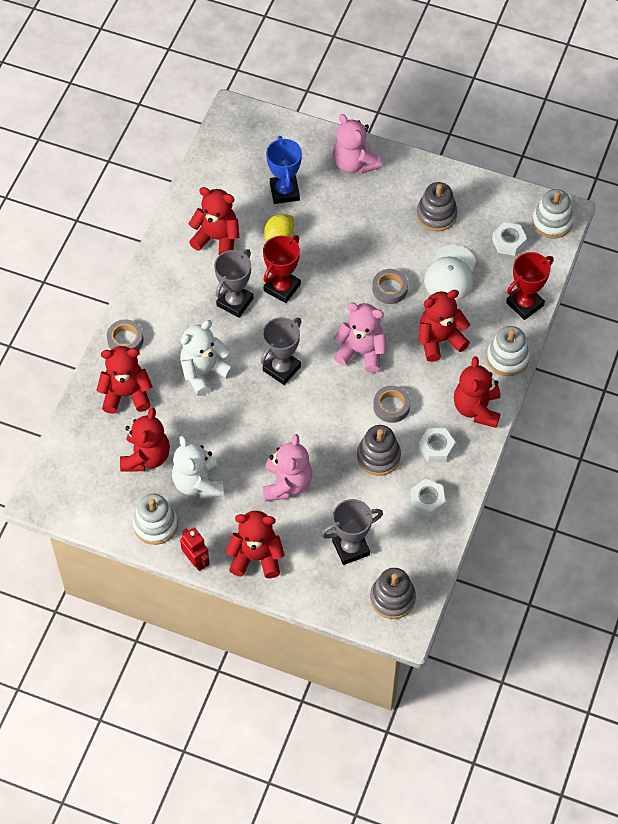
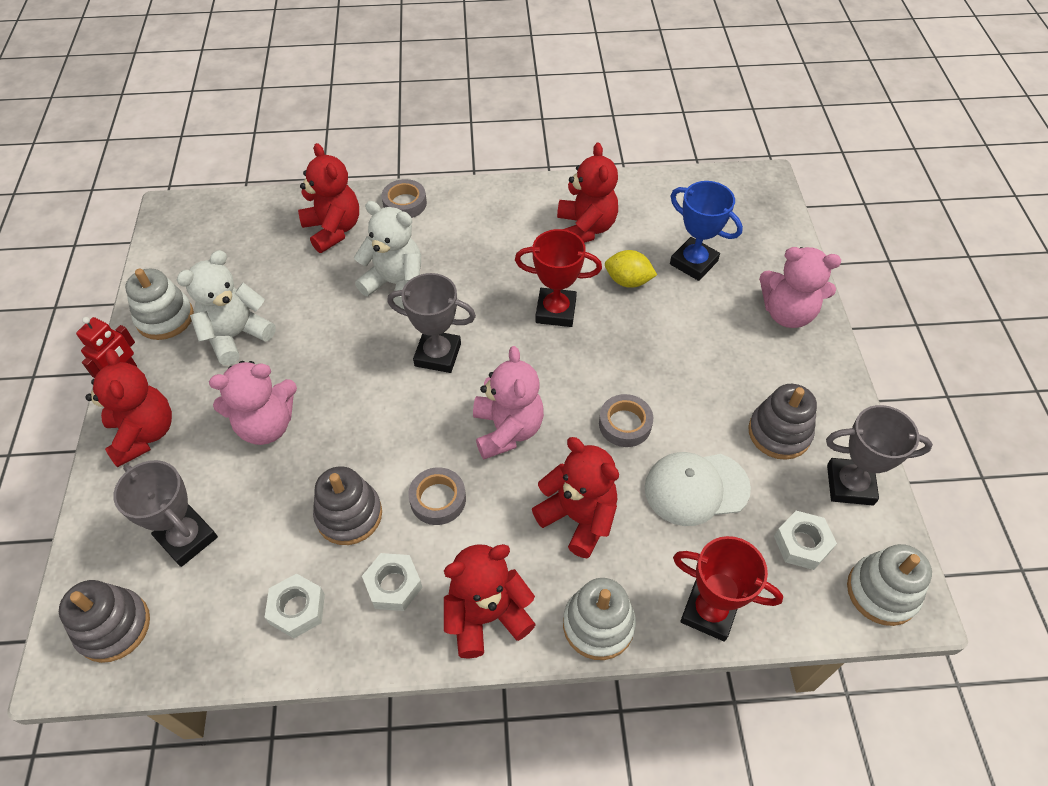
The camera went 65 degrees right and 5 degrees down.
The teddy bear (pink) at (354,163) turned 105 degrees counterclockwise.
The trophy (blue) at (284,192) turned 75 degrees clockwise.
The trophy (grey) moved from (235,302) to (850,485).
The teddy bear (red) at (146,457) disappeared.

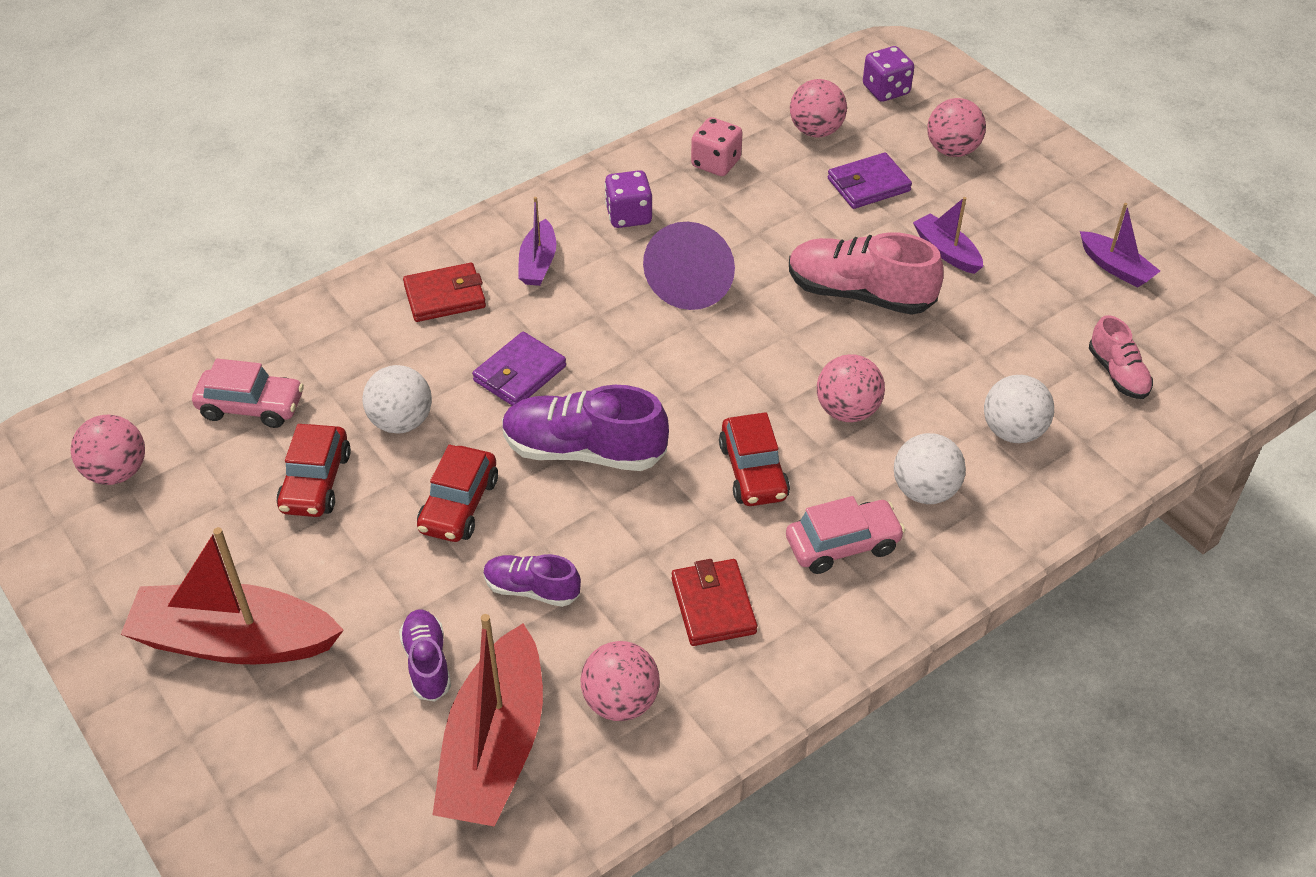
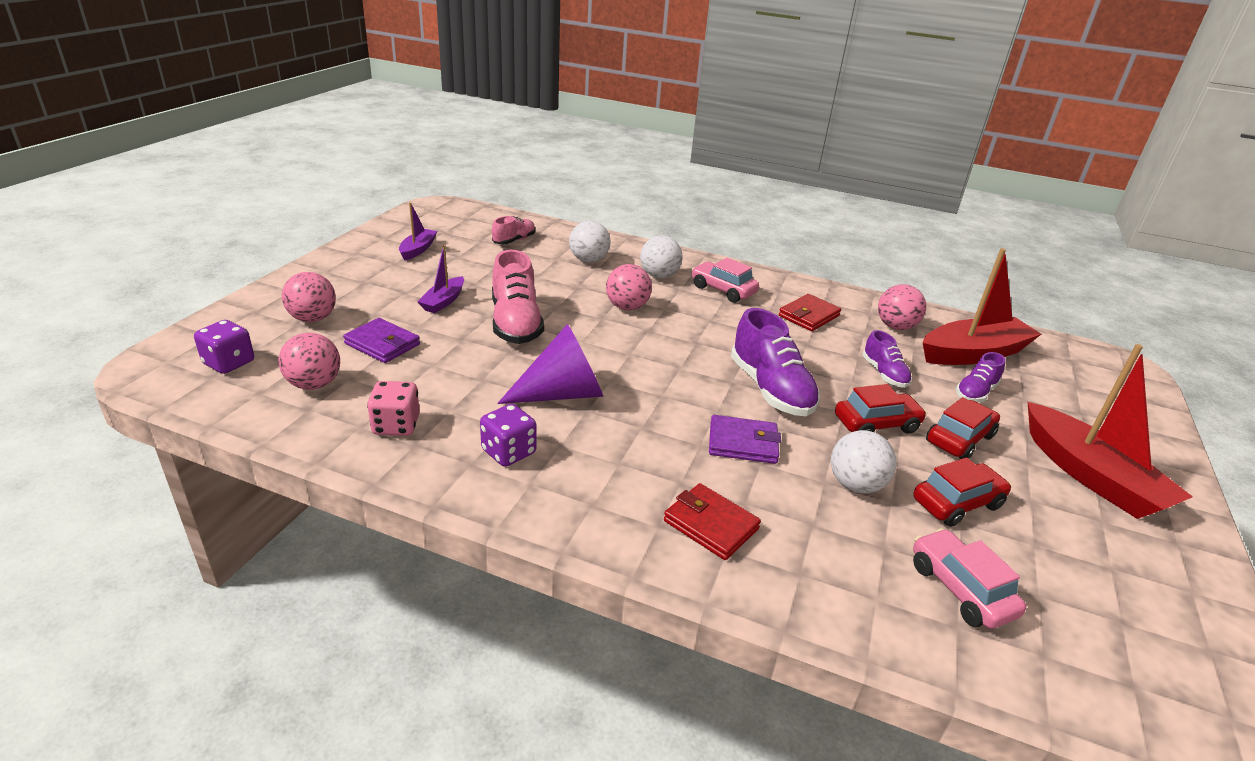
The camera went 125 degrees left and 15 degrees down.
The boat (purple) at (538,263) disappeared.
The car (red) moved from (753,471) to (959,439).
The ball (pink) at (117,472) disappeared.

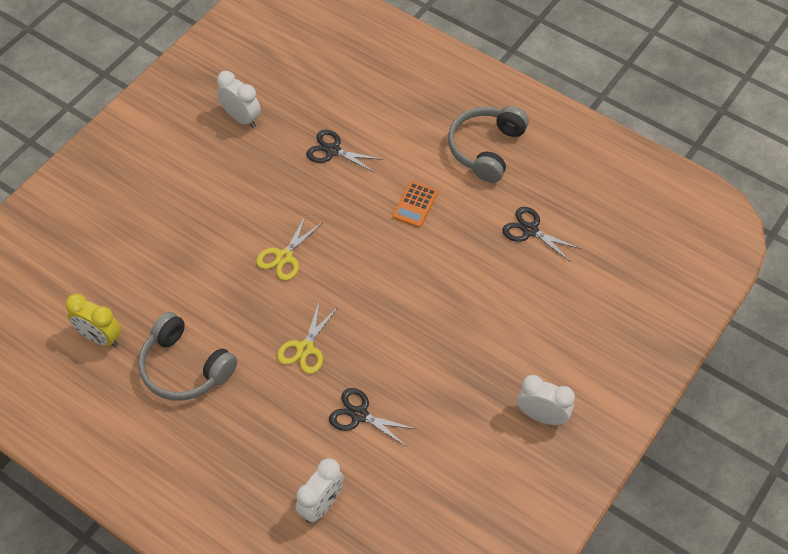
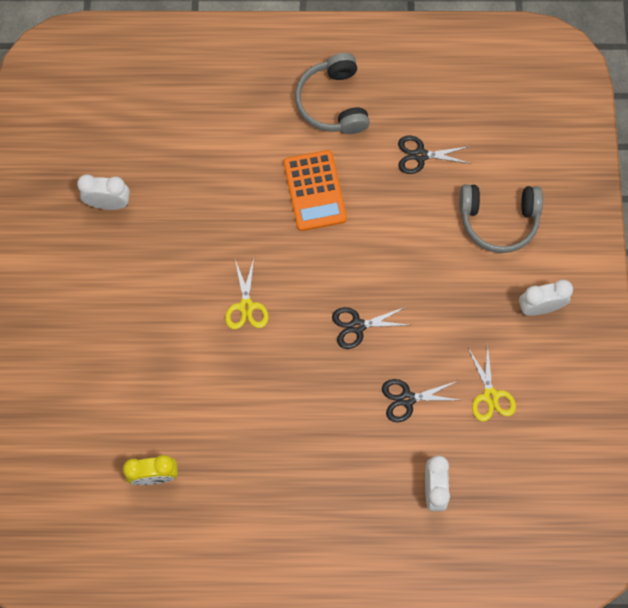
The camera went 35 degrees left and 15 degrees up.
The scissors (black) moved from (333,150) to (357,326).
The calculator (orange) at (415,204) changed to 1.68 times the size.
The scissors (yellow) moved from (305,348) to (490,396).
The headphones (grey) moved from (184,368) to (498,220).

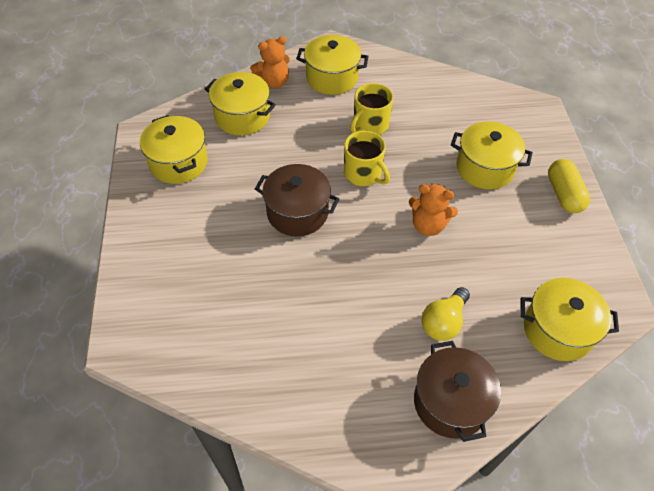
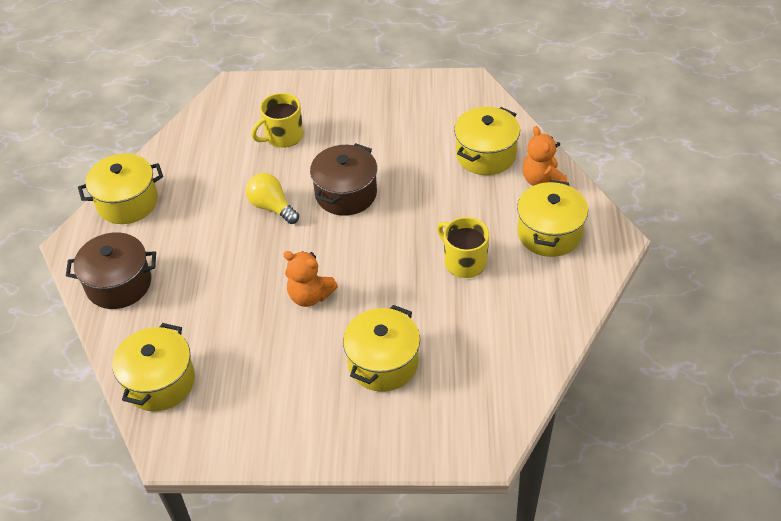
The camera went 100 degrees right and 5 degrees down.
The pot (yellow) moved from (178,162) to (127,202).
The mug (yellow) moved from (363,174) to (283,136).
The capsule (yellow) at (564,194) disappeared.
The teddy bear (orange) at (428,225) turned 90 degrees counterclockwise.
The light bulb (yellow) moved from (443,322) to (272,207).

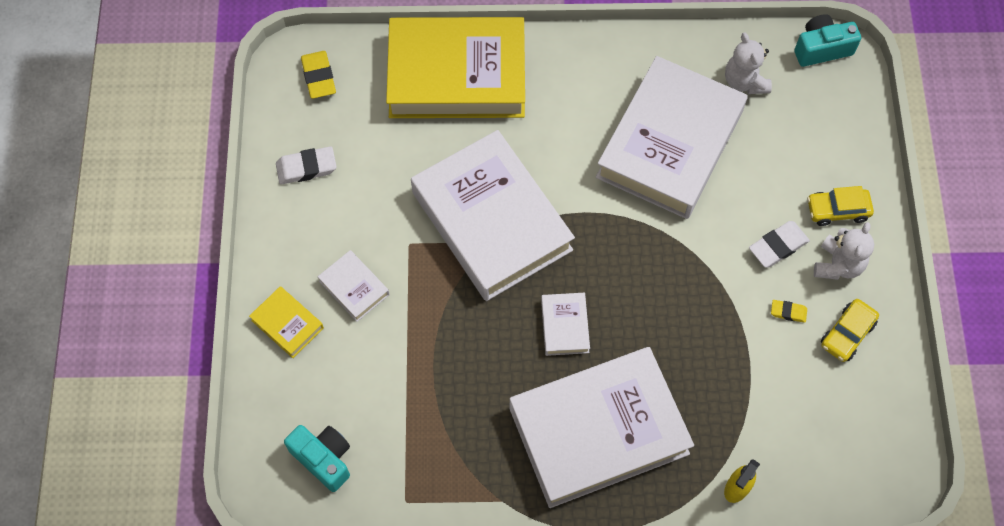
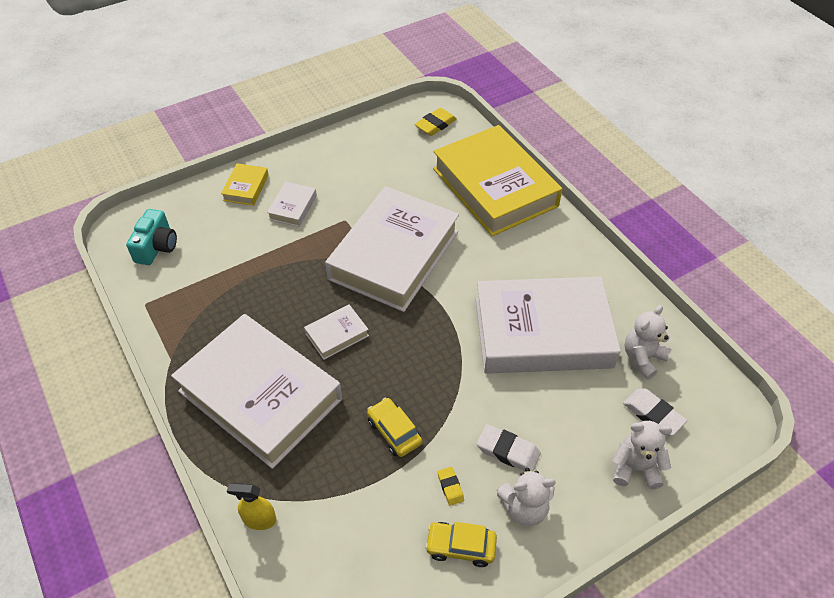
The camera went 60 degrees right and 15 degrees down.
The camera (turquoise) at (821,49) disappeared.
The eraser (white) moved from (306,168) to (653,414).
The car (yellow) moved from (837,210) to (394,432).
The teddy bear (white) at (635,468) appeared.

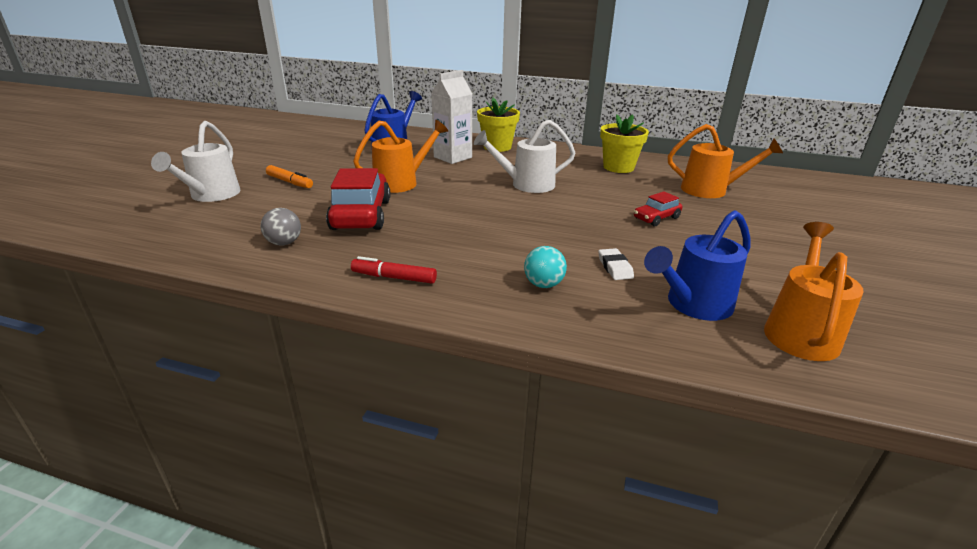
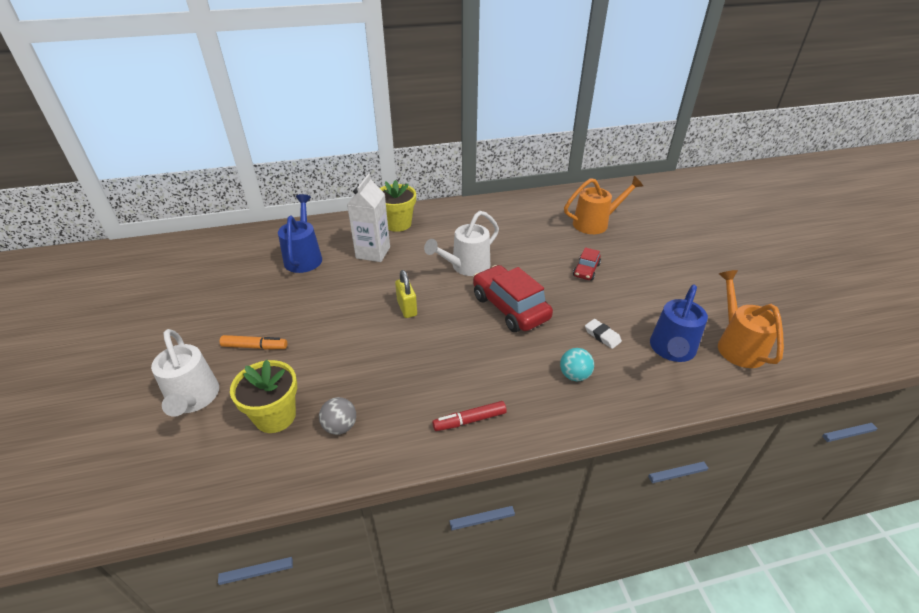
The camera went 30 degrees left and 10 degrees up.
The flower pot (yellow) moved from (618,167) to (275,416).
The watering can (orange) at (402,182) disappeared.
The car (red) moved from (361,215) to (510,307).
The padlock (yellow) at (407,308) appeared.

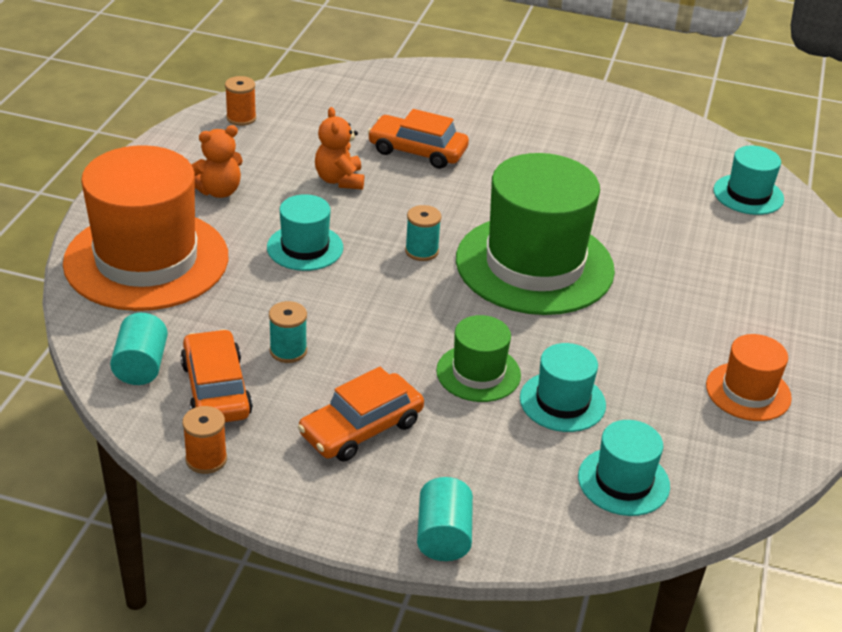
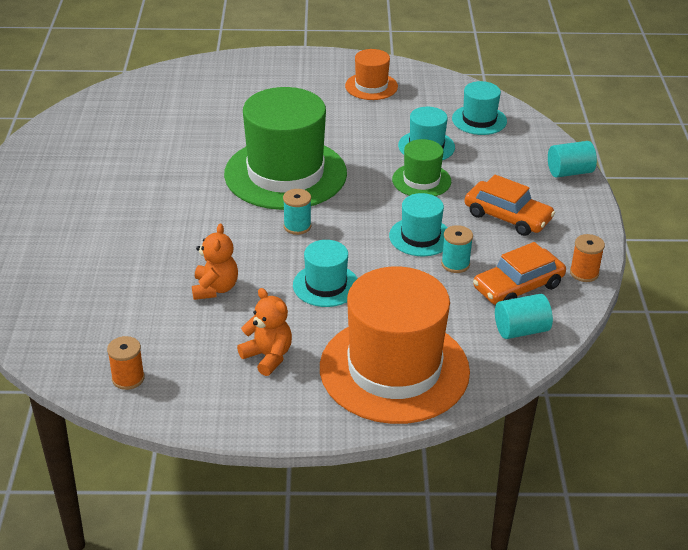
The camera went 105 degrees left and 0 degrees up.
The teddy bear (orange) at (339,180) turned 60 degrees counterclockwise.
The car (orange) at (417,151) disappeared.
The hat (turquoise) moved from (748,194) to (420,237).

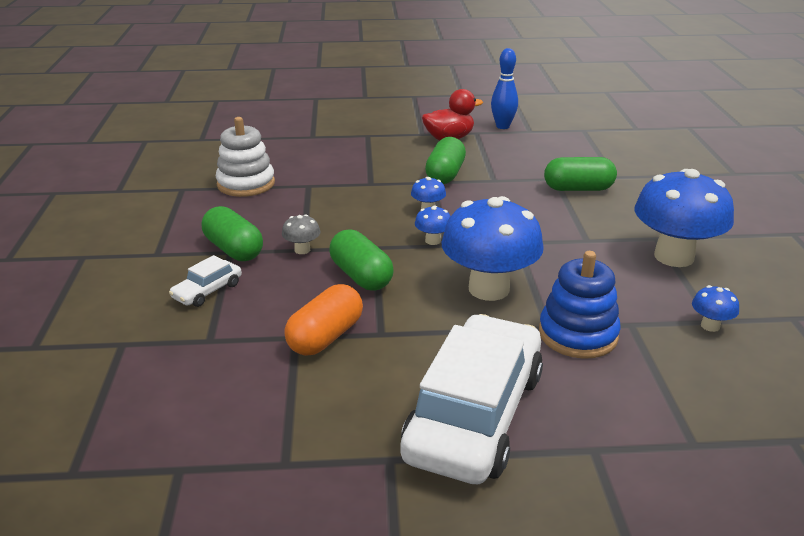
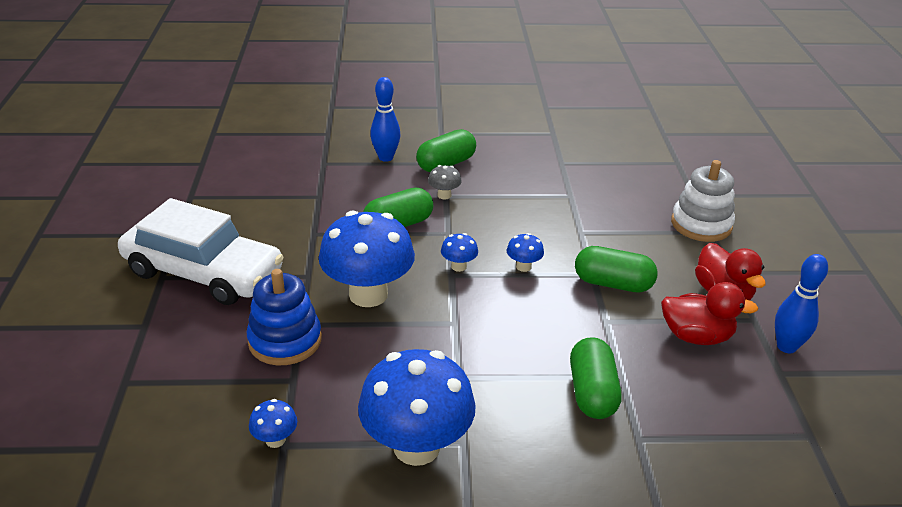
The camera went 90 degrees right and 5 degrees up.
The stacking toy (white) moved from (246,184) to (701,224).
The car (white) at (207,291) was replaced by the bowling pin (blue) at (386,157).
The capsule (orange) at (326,337) disappeared.
The duck (red) at (696,336) appeared.

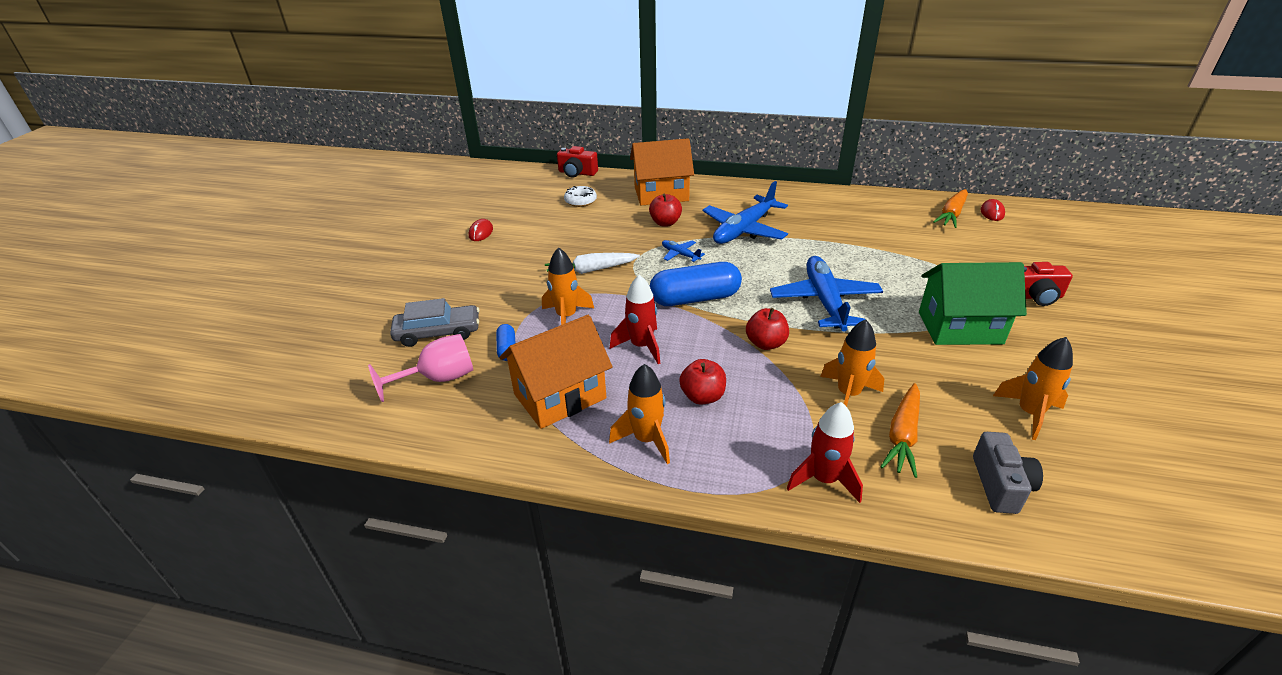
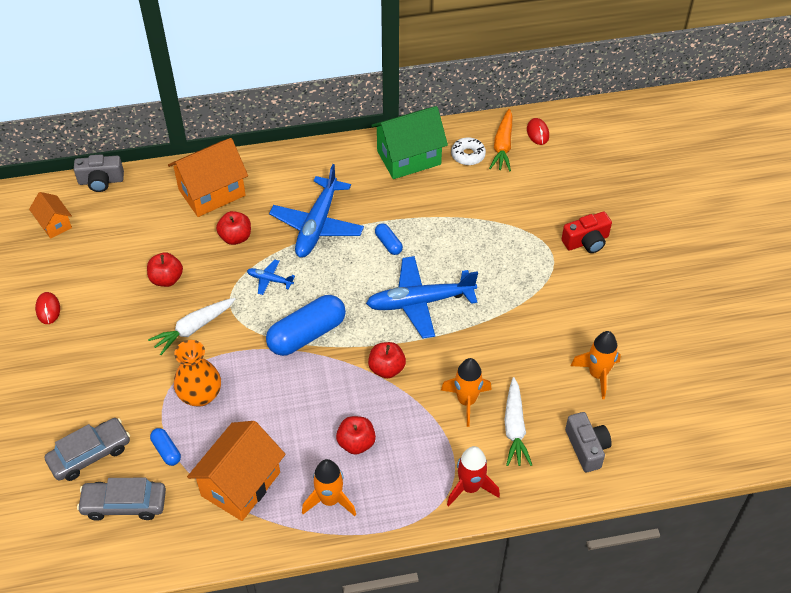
The camera went 25 degrees left and 15 degrees up.
The camera (red) at (577,173) became the camera (grey) at (101,181).
The donut (white) moved from (580,201) to (468,155).
The rocket (orange) at (566,317) was replaced by the vase (orange) at (200,395).
The plane (blue) at (825,301) turned 75 degrees counterclockwise.
The house (green) moved from (960,328) to (409,157).
The rocket (red) at (641,346) disappeared.
The goblet (pink) at (438,379) was replaced by the car (grey) at (124,504).
The carrot (orange) at (902,436) became the carrot (white) at (514,428).
The house (orange) at (54,224) appeared.
The capsule (blue) at (388,243) appeared.
The apple (red) at (166,279) appeared.

